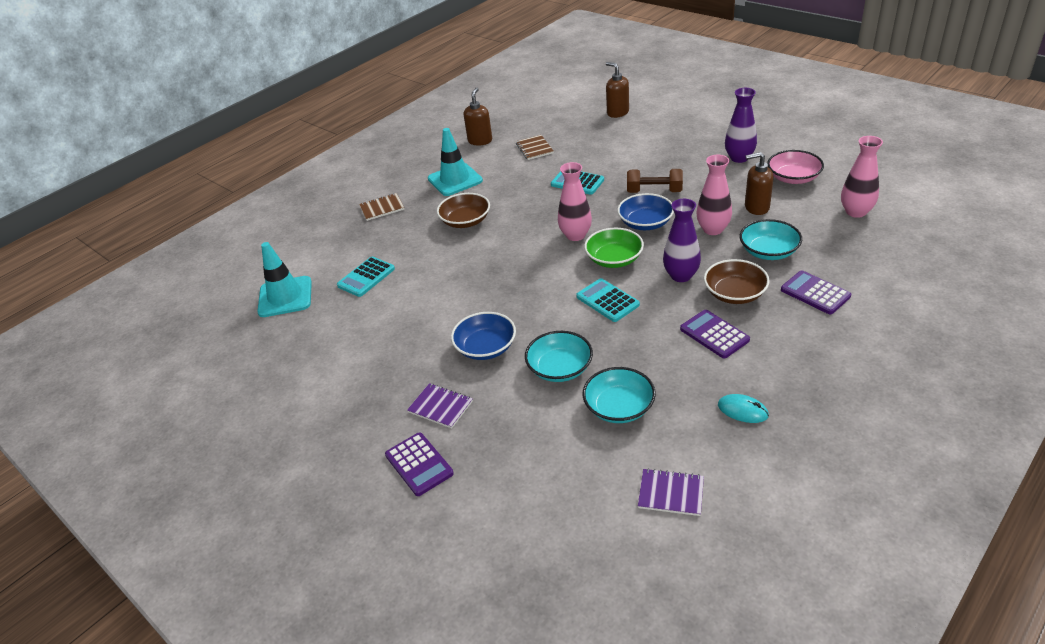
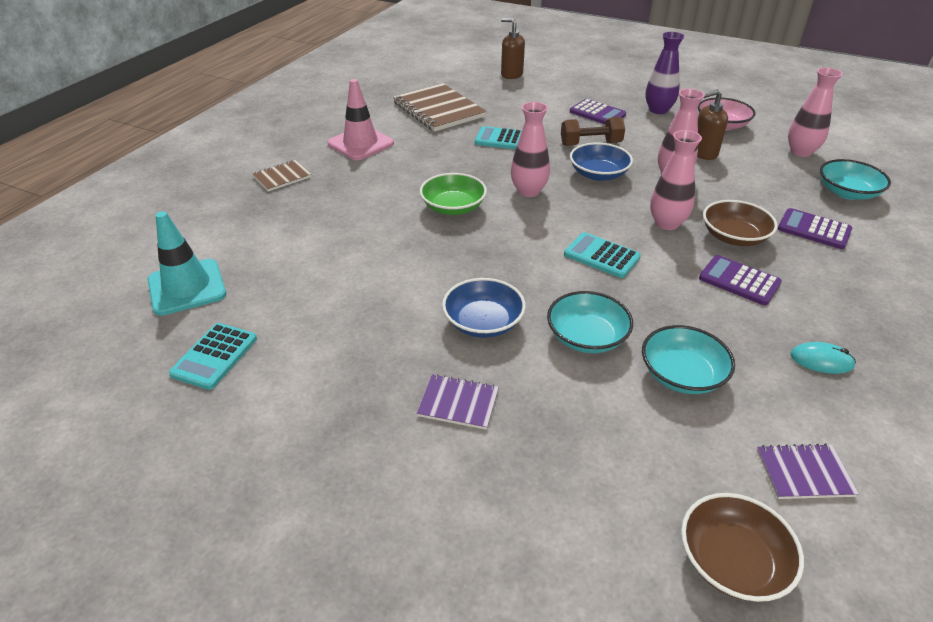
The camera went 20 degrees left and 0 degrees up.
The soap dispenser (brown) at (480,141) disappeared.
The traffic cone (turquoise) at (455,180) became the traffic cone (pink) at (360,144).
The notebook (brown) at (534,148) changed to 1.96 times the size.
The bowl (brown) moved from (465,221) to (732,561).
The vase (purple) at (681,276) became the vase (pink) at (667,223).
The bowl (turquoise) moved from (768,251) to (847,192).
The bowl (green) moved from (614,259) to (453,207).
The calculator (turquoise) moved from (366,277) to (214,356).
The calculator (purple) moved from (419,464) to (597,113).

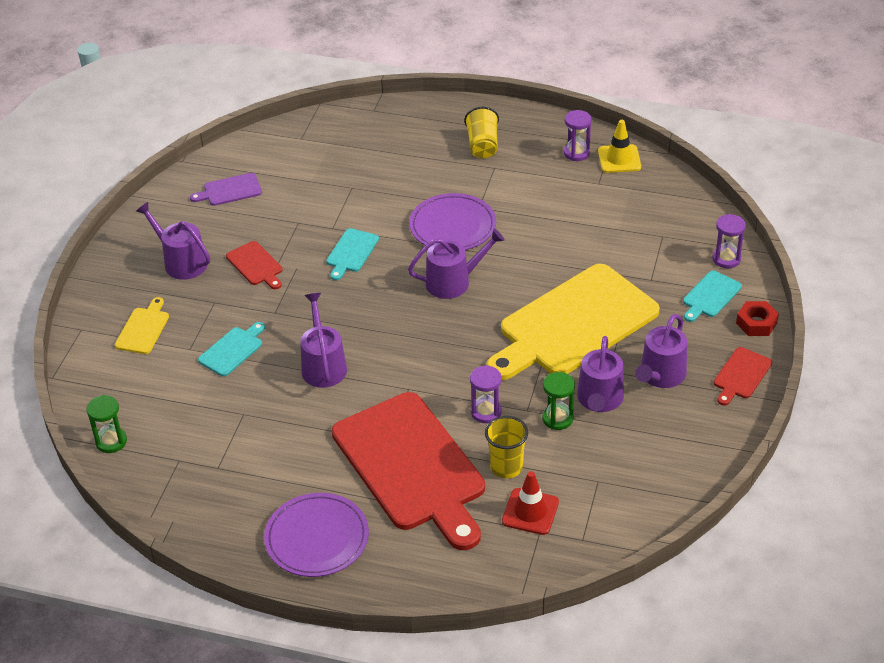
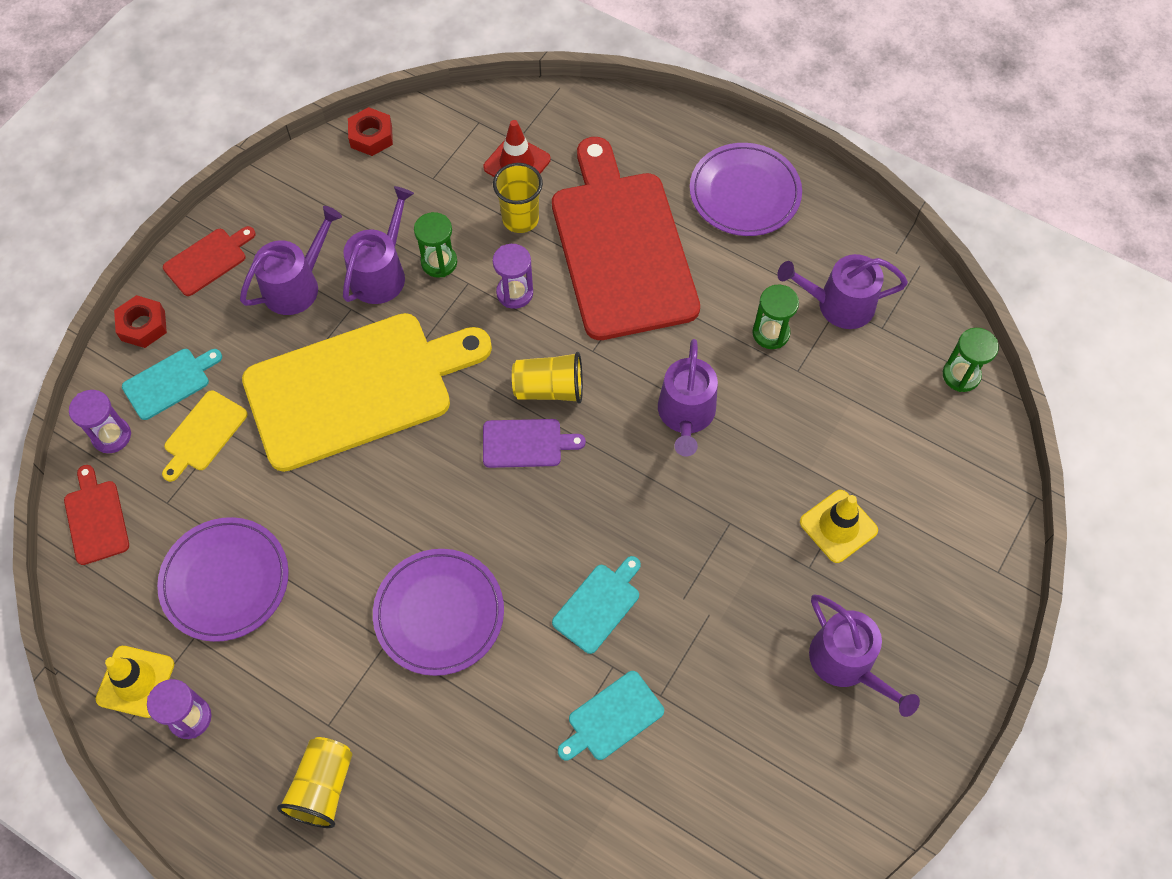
The camera went 165 degrees left and 20 degrees up.
The cutting board (purple) moved from (230,190) to (526,443).
The watering can (purple) moved from (453,282) to (838,304).
The cutting board (red) moved from (256,265) to (96,518).
The cutting board (yellow) moved from (143,329) to (203,434).
The cutting board (turquoise) moved from (232,350) to (612,718).
The nut (red) at (371,136) appeared.
The hourglass (green) at (771,333) appeared.
The cup (yellow) at (549,389) appeared.
The traffic cone (yellow) at (838,526) appeared.
The plate (purple) at (225,581) appeared.

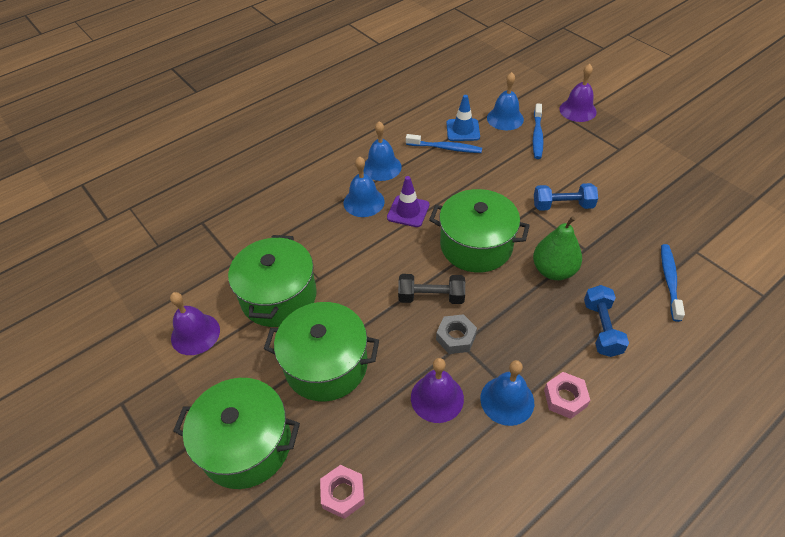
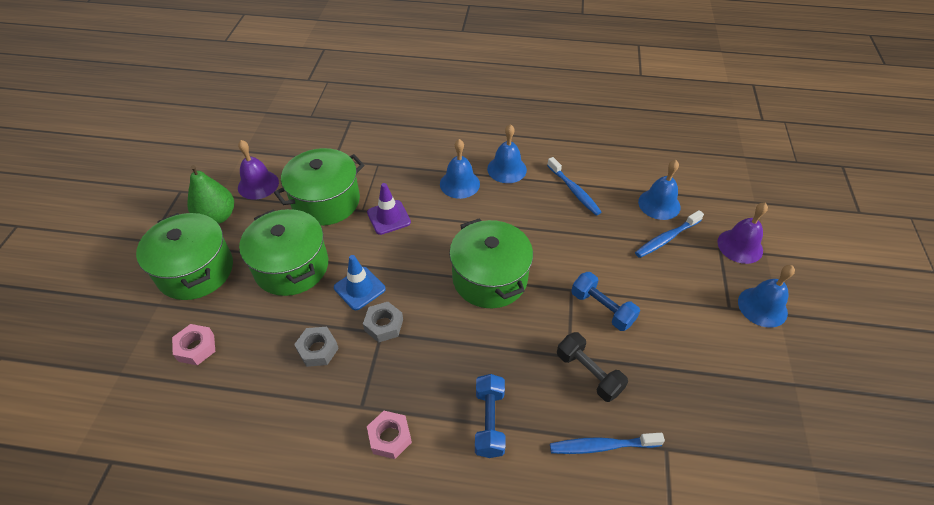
The camera went 45 degrees right and 0 degrees up.
The traffic cone (blue) moved from (463,130) to (359,288).
The traffic cone (purple) moved from (408,211) to (388,217).
The pear (green) moved from (553,270) to (217,217).
The toothbrush (blue) at (669,281) turned 150 degrees counterclockwise.
The dumbbell (black) moved from (431,297) to (588,373).
The dumbbell (blue) at (601,328) turned 45 degrees counterclockwise.
The bell (purple) at (437,398) was replaced by the nut (grey) at (318,350).
The bell (blue) moved from (507,400) to (762,307).

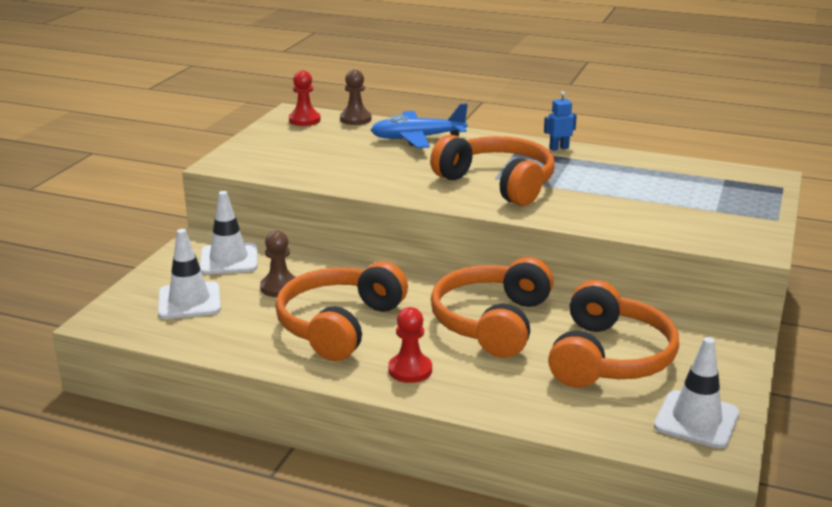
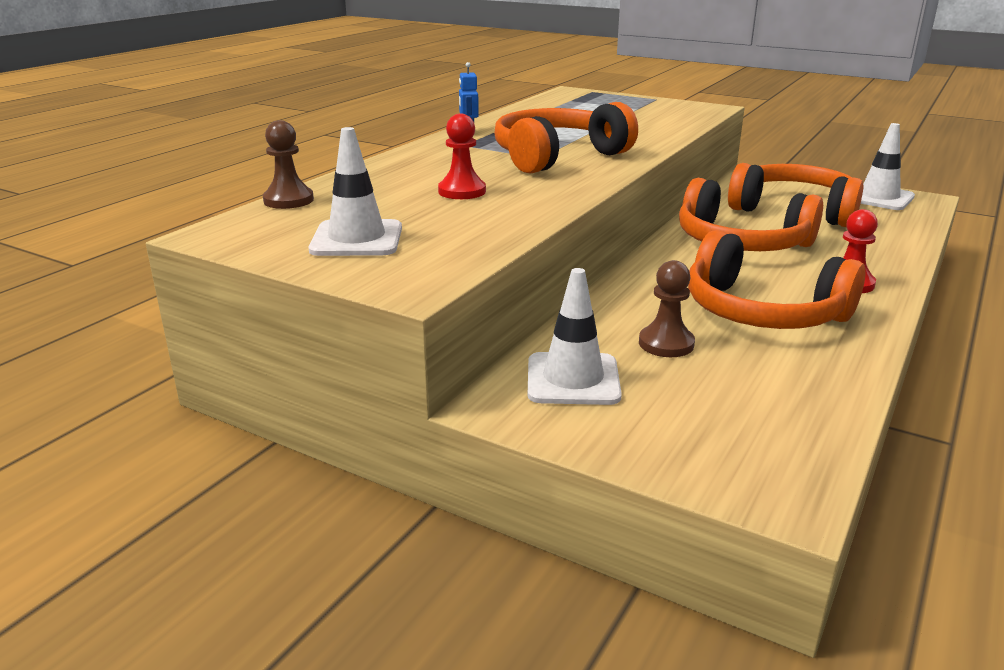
The camera went 80 degrees left and 0 degrees up.
The pawn (red) moved from (304,120) to (462,191).
The plane (blue) at (418,138) disappeared.
The traffic cone (white) moved from (189,301) to (357,239).

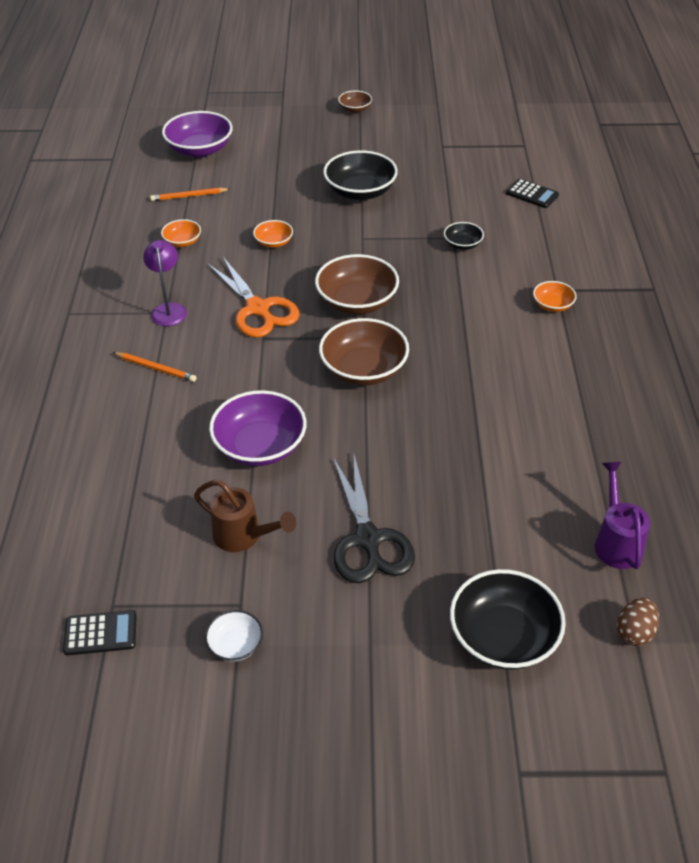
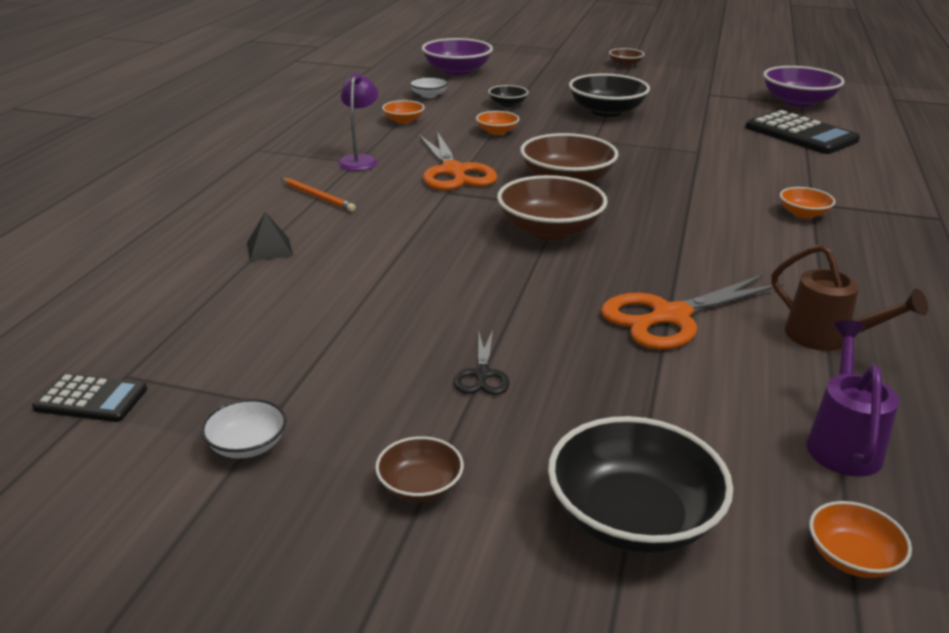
The camera went 15 degrees right and 15 degrees down.
The calculator (black) at (532,194) changed to 1.81 times the size.
The pencil (orange) at (189,196) was replaced by the bowl (white) at (429,95).
The bowl (black) moved from (462,244) to (507,104).
The bowl (purple) moved from (260,446) to (798,102).
The scissors (black) at (368,539) changed to 0.50 times the size.
The watering can (brown) moved from (243,536) to (827,338).
The egg (brown) at (634,632) was replaced by the bowl (orange) at (852,557).
The pyramid (black) at (269,249) appeared.
The scissors (orange) at (670,317) appeared.
The bowl (brown) at (420,486) appeared.

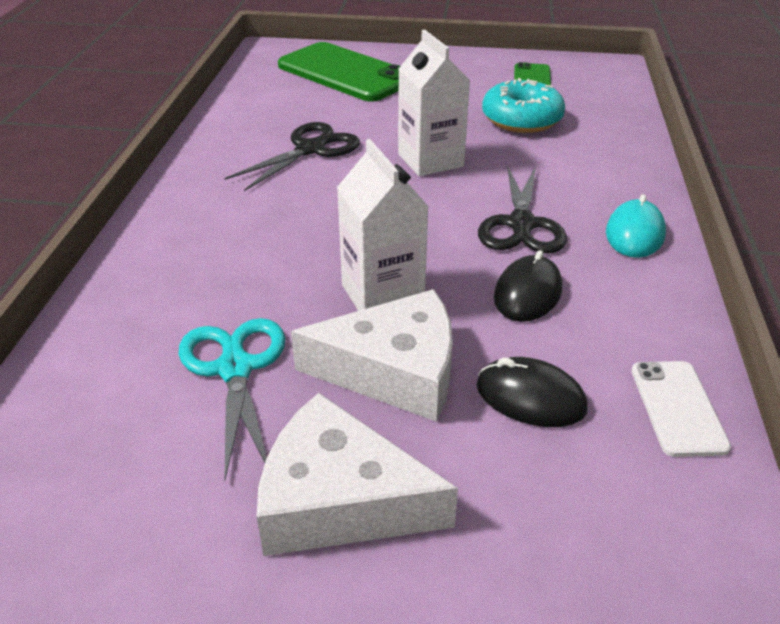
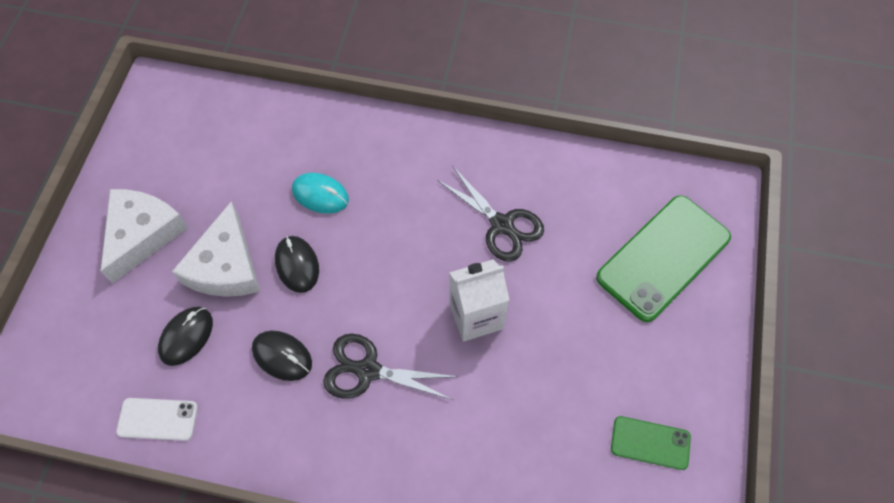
The camera went 95 degrees right and 25 degrees up.
The donut (turquoise) at (521,119) disappeared.
The carton (white) at (382,295) was replaced by the mouse (black) at (297,265).
The mouse (turquoise) moved from (635,234) to (320,195).
The scissors (turquoise) at (235,369) disappeared.

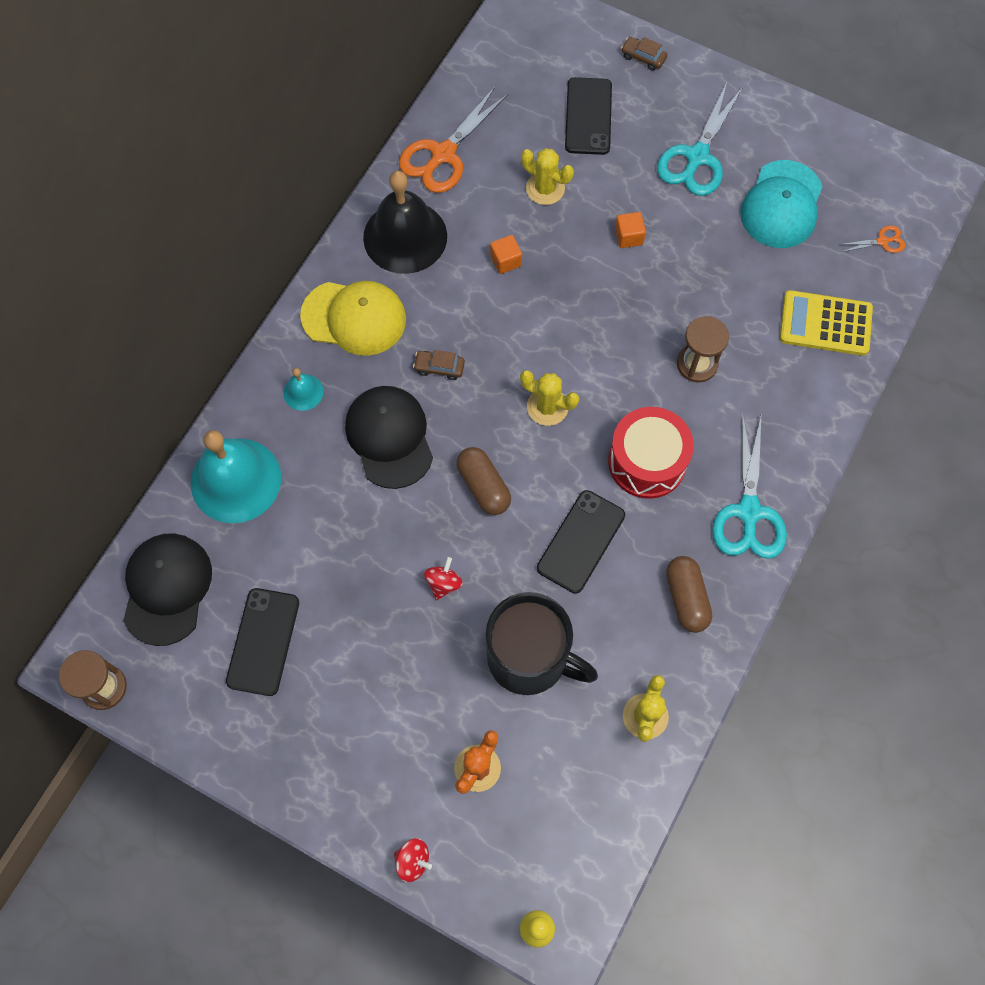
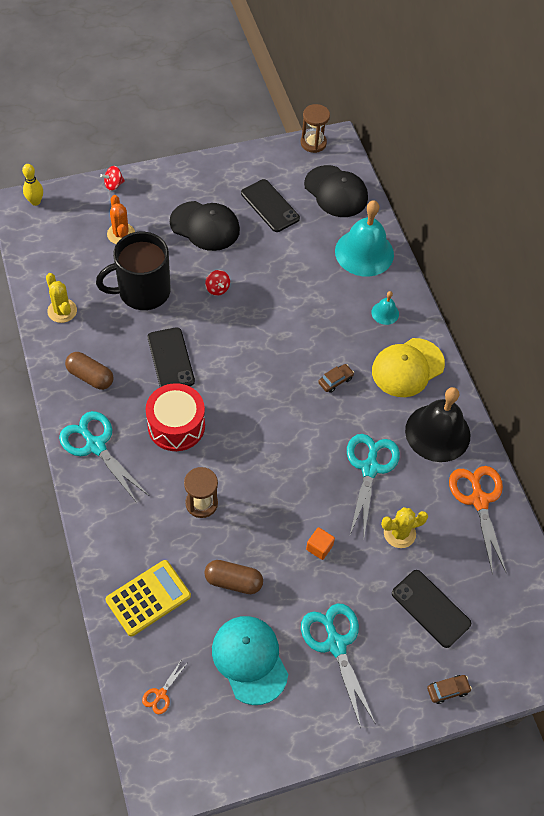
The camera went 130 degrees right and 10 degrees down.
The cube (orange) at (505,261) was replaced by the scissors (turquoise) at (370,468).
The cactus (yellow) at (547,407) disappeared.
The cap (black) moved from (389,437) to (205,226).
The capsule (brown) moved from (483,486) to (233,581).

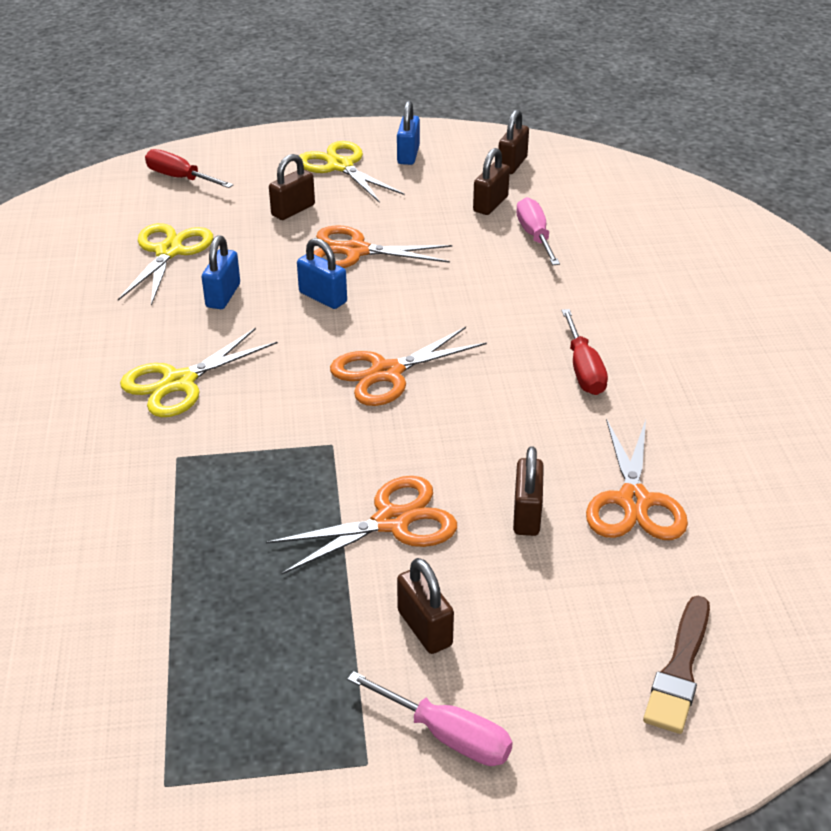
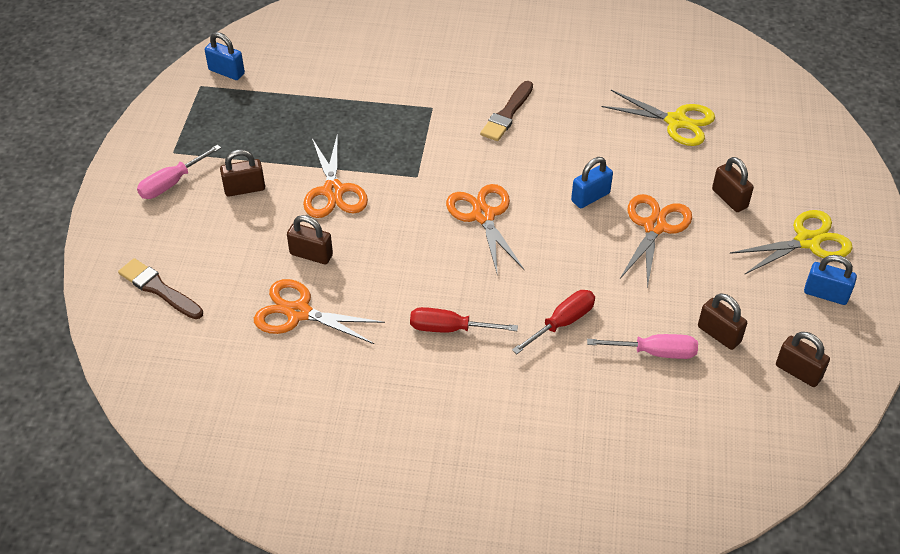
The camera went 105 degrees right and 10 degrees up.
The screwdriver (red) moved from (180,178) to (562,323).
The padlock (blue) moved from (223,296) to (226,72).
The scissors (yellow) at (179,382) was replaced by the brush (brown) at (507,114).

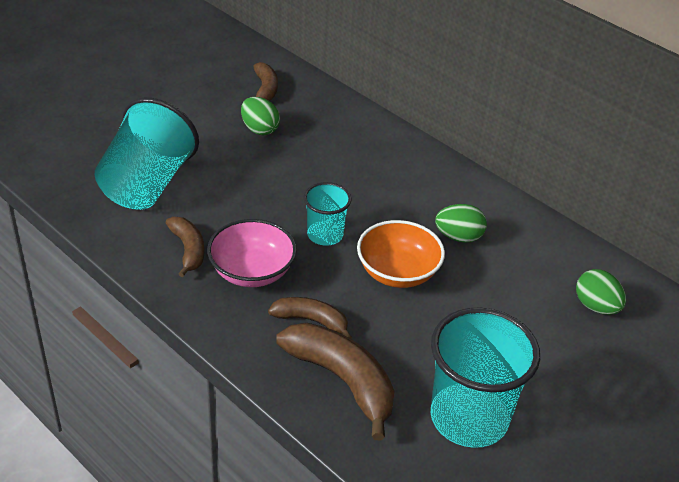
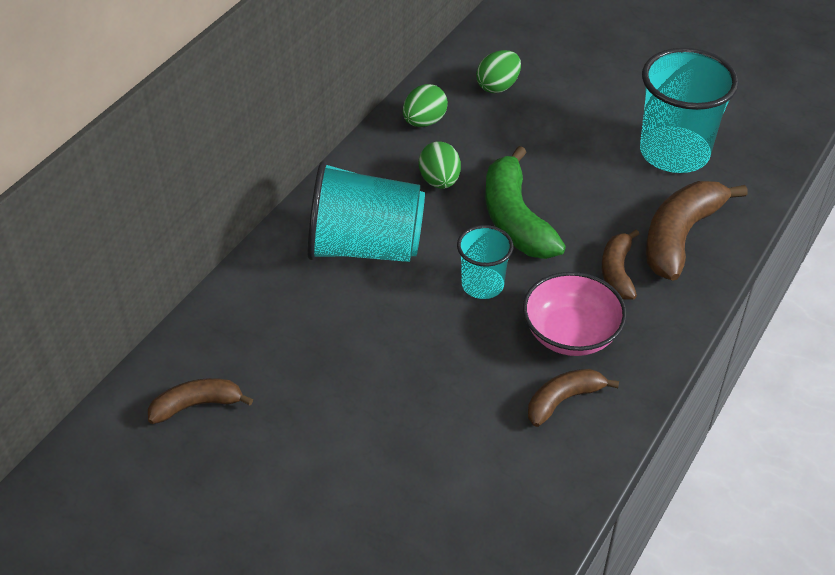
The camera went 100 degrees left and 5 degrees up.
The egg (green) moved from (259,129) to (424,122).
The cup (turquoise) moved from (147,184) to (365,247).
The bowl (orange) at (397,272) was replaced by the banana (green) at (515,219).

